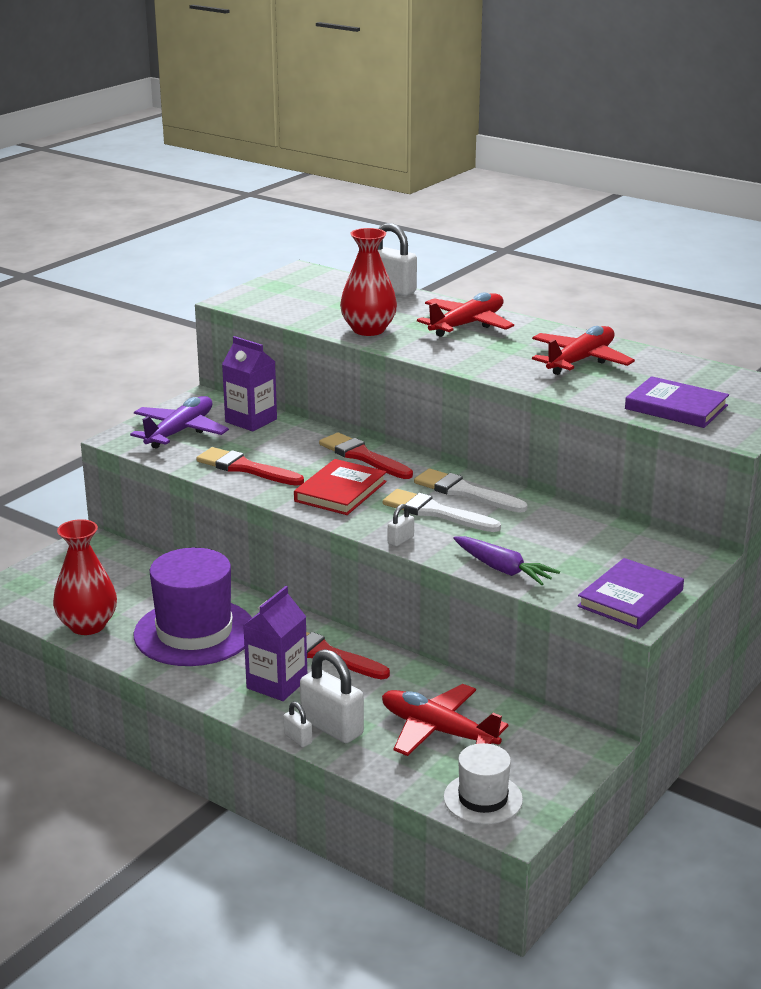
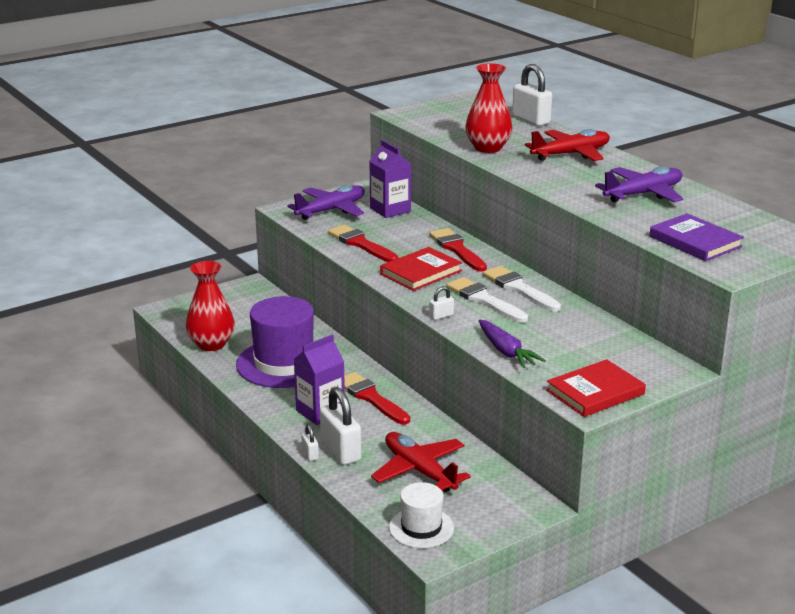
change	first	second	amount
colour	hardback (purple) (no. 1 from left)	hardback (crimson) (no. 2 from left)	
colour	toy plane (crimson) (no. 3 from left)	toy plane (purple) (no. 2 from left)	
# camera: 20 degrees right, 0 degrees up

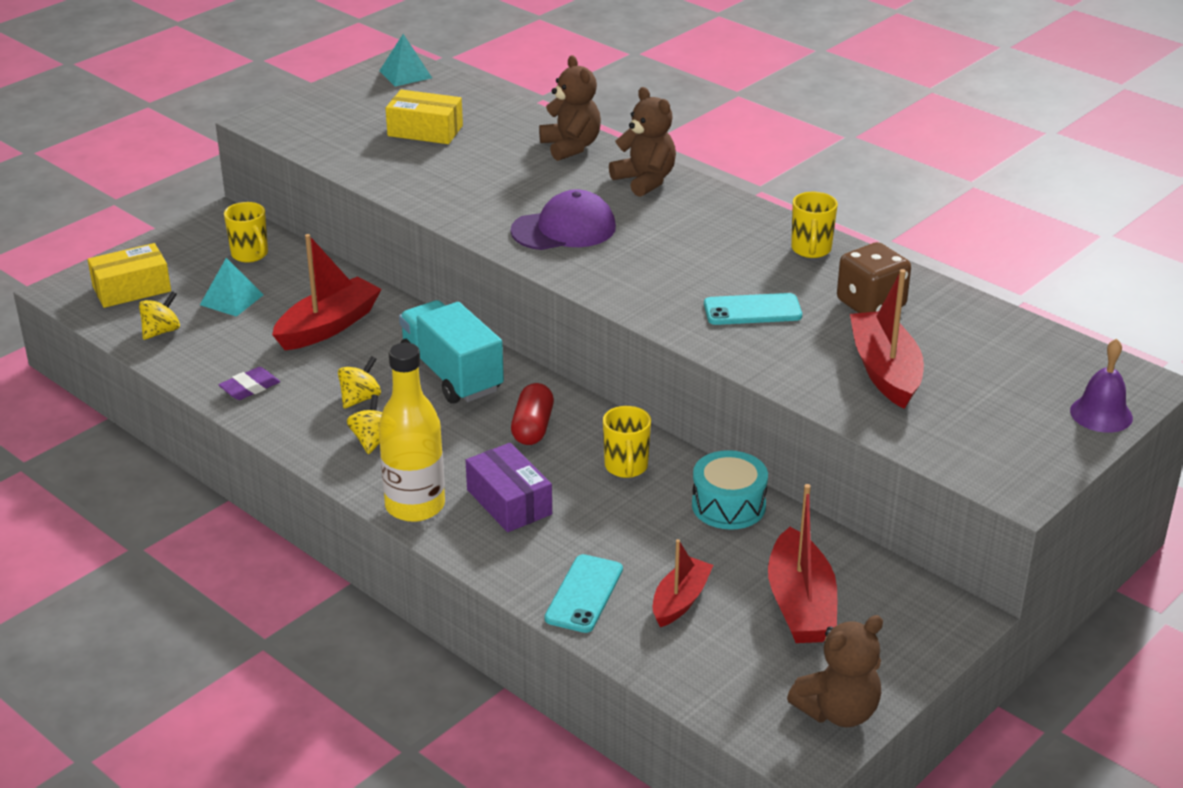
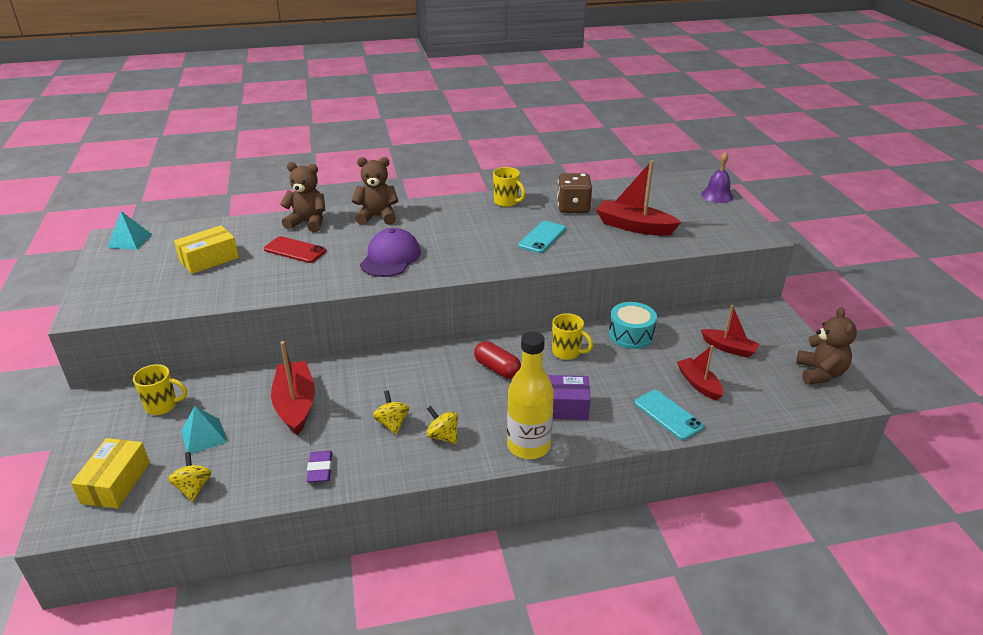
change	first	second	amount
appeared		phone (crimson)	
size	toy boat (crimson) (no. 3 from left in the first image)	toy boat (crimson) (no. 4 from left)	x0.63
missing	lorry (turquoise)		
# camera: 55 degrees left, 0 degrees up

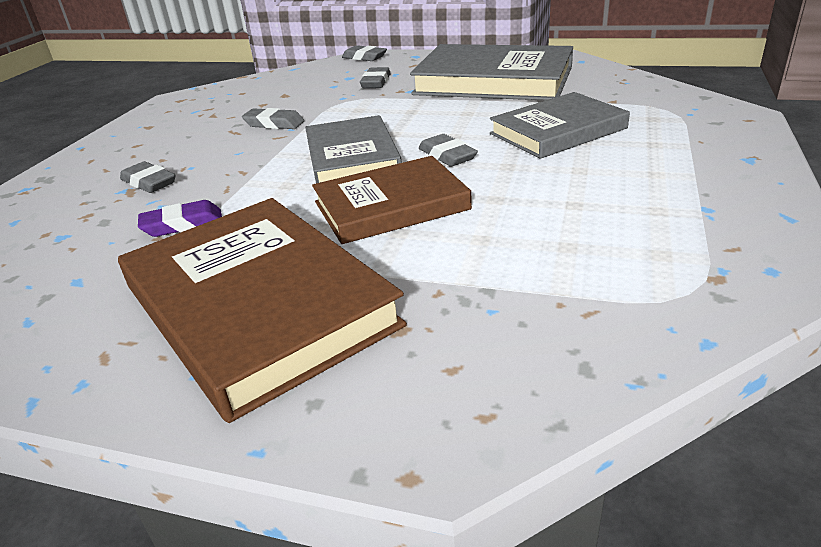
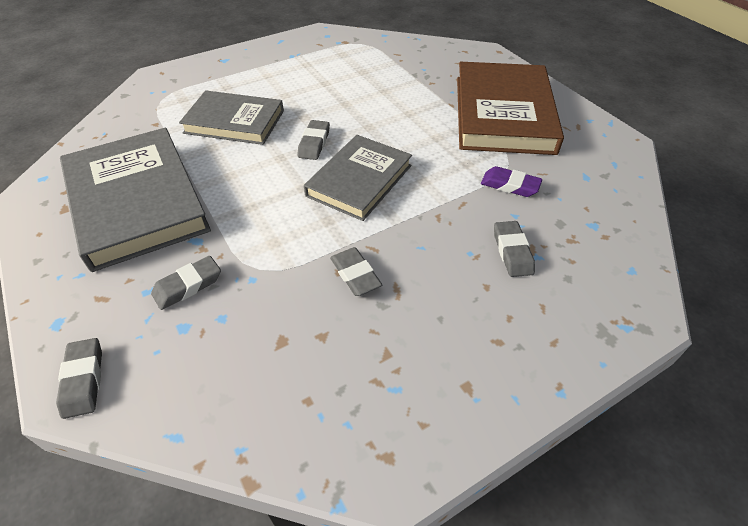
change	first	second	amount
missing	hardback (brown) (no. 2 from left)		
# camera: 140 degrees left, 15 degrees up

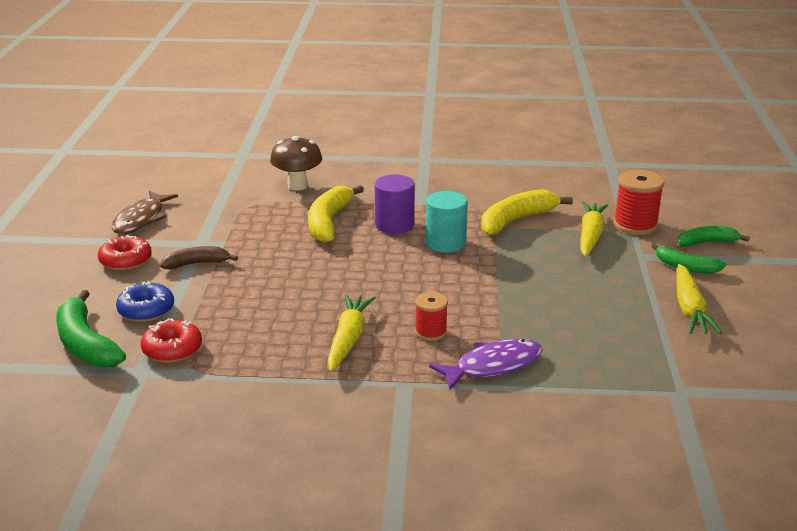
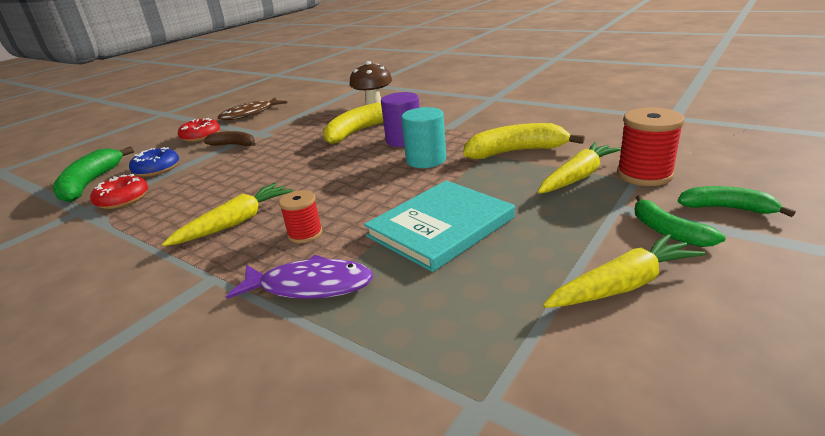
change	first	second	amount
appeared		hardback (turquoise)	
spun	carrot (bright yellow) (no. 3 from left)		150 degrees counterclockwise
# camera: 35 degrees right, 0 degrees up

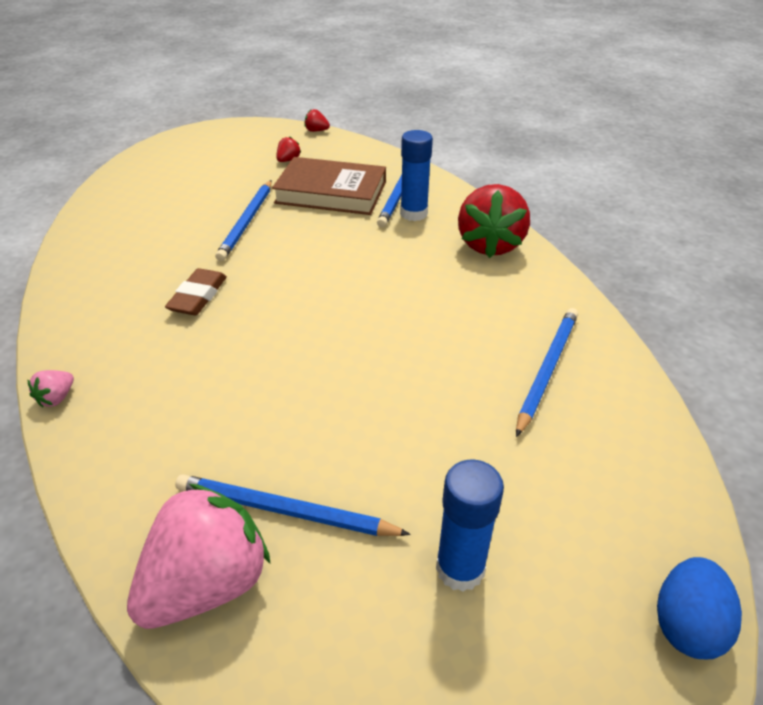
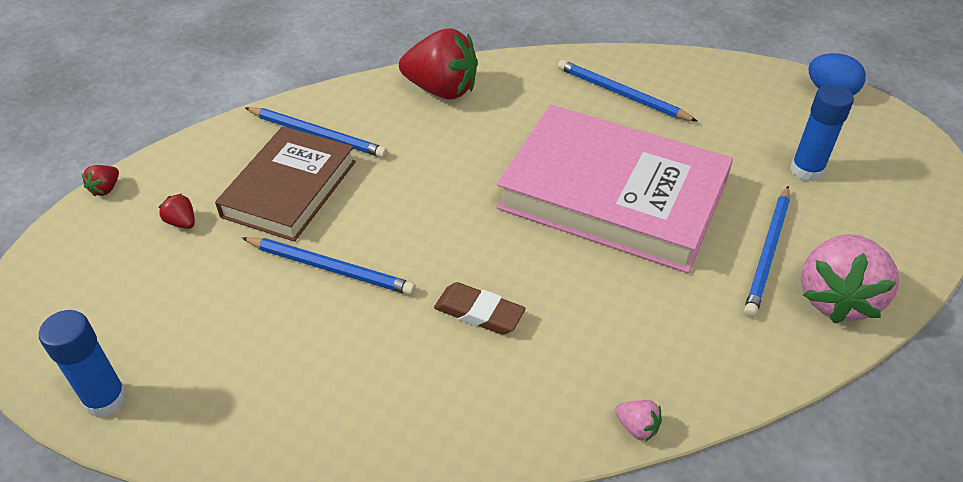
change	first	second	amount
relocated	glue (cobalt) (no. 1 from left)		
appeared		hardback (rose-pink)	
spun	strawberry (rose-pink) (no. 2 from left)		120 degrees counterclockwise
# camera: 80 degrees left, 5 degrees up

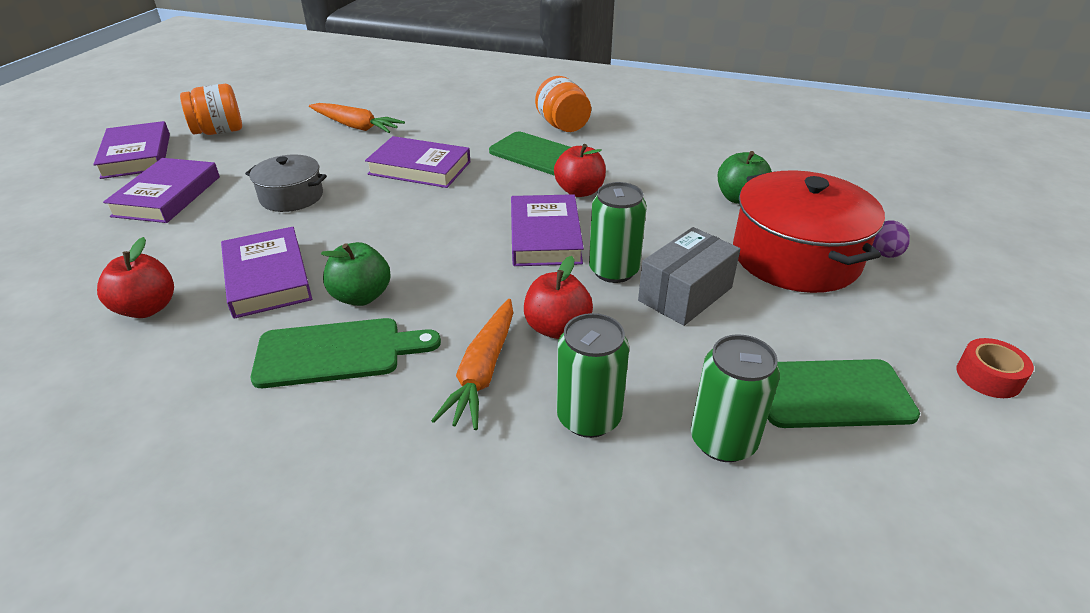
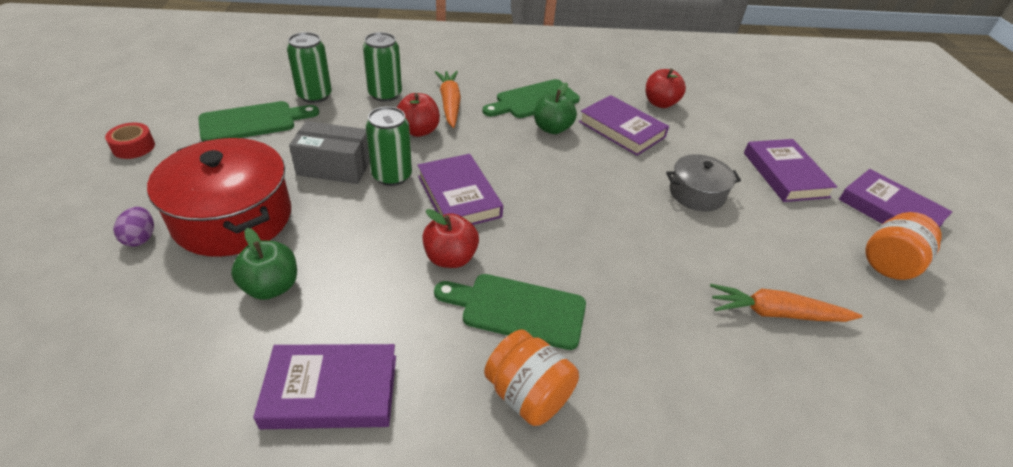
change	first	second	amount
relocated	hardback (purple) (no. 4 from left in the first image)	hardback (purple) (no. 1 from left)	
spun	parcel (ash-grey)		75 degrees clockwise
# camera: 155 degrees right, 5 degrees up

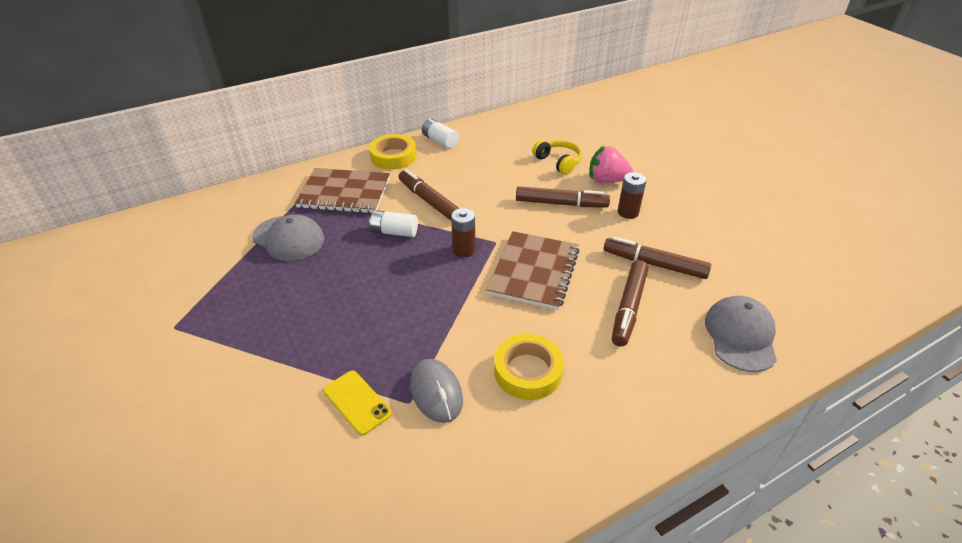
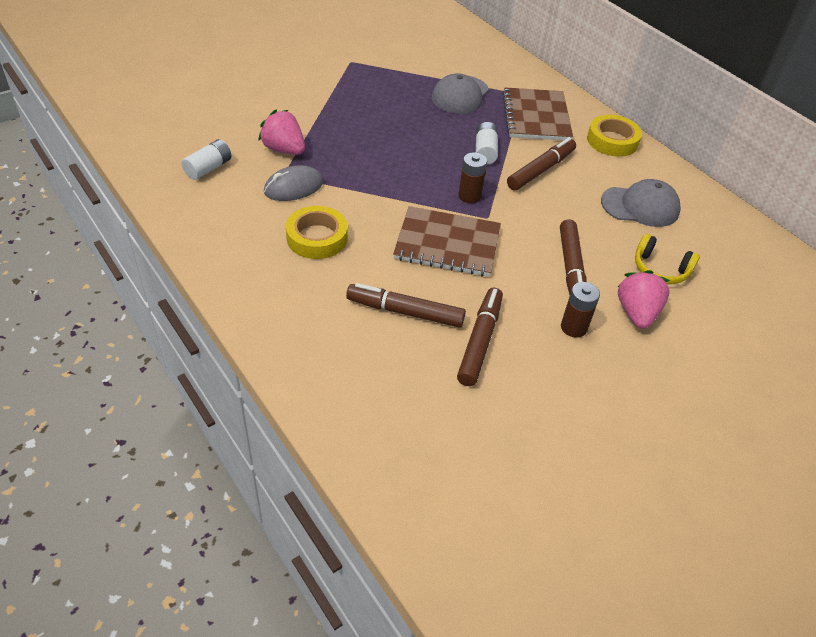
change	first	second	amount
relocated	power cell (white) (no. 2 from left in the first image)	power cell (white) (no. 1 from left)	
exchanged	phone (bright yellow)	strawberry (rose-pink) (no. 1 from left)	
relocated	cap (ash-grey) (no. 2 from left)		
spun	over-ear headphones (bright yellow)		75 degrees clockwise
# camera: 80 degrees right, 5 degrees up

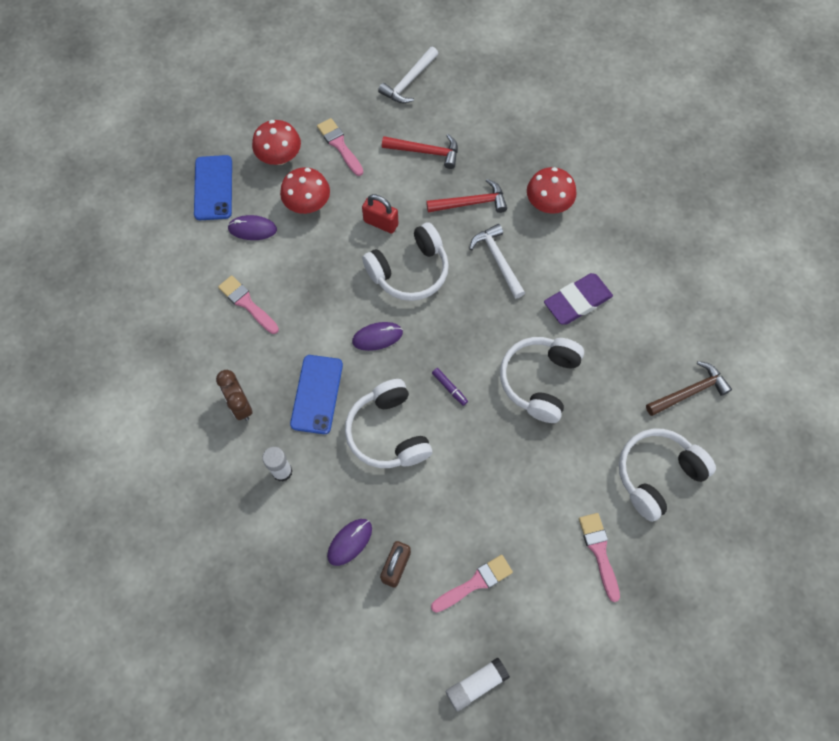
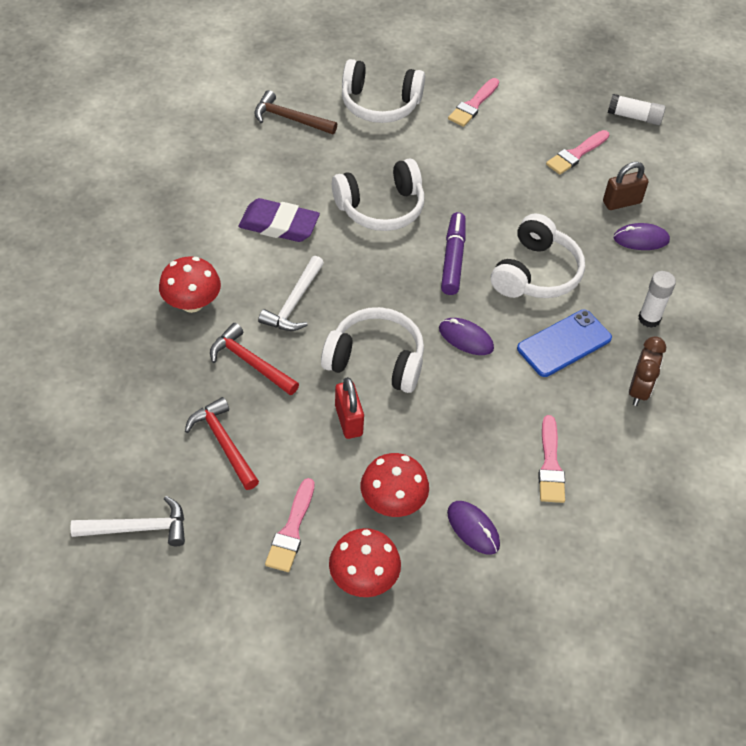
change	first	second	amount
size	marker pen (purple)		x1.93
spun	paint brush (rose-pink) (no. 3 from left in the first image)	paint brush (rose-pink) (no. 4 from left)	60 degrees counterclockwise
missing	phone (cobalt) (no. 1 from left)		
# camera: 135 degrees left, 15 degrees down

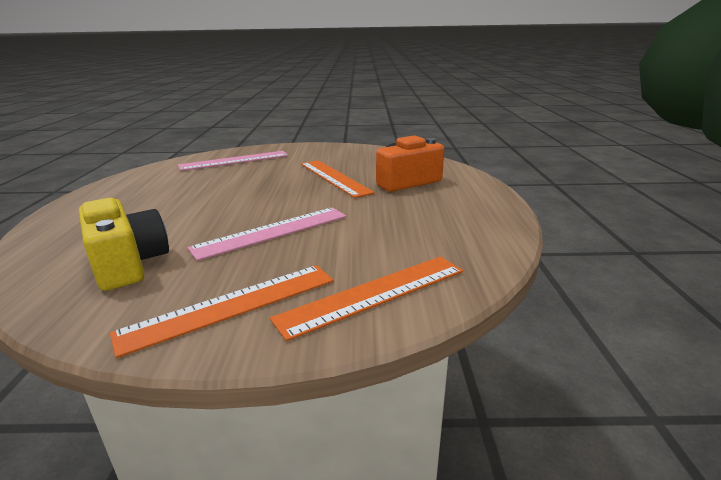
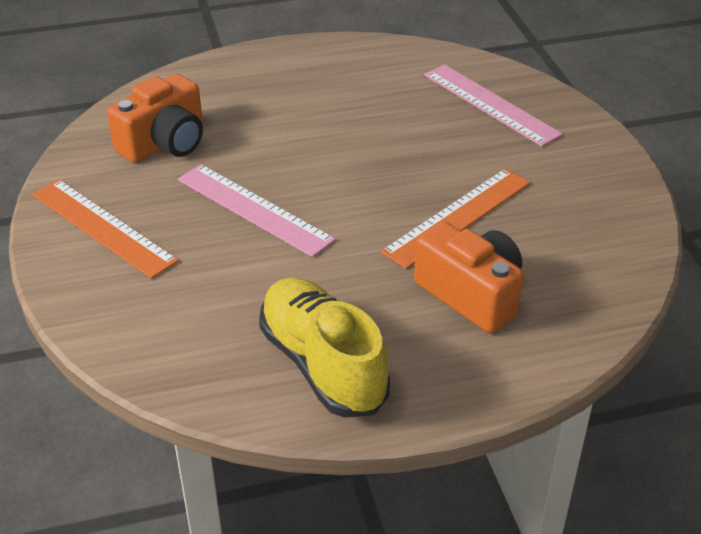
change	first	second	amount
colour	photo camera (bright yellow)	photo camera (orange-coloured) (no. 1 from left)	
appeared		sneaker (bright yellow)	
missing	measuring stick (orange-coloured) (no. 3 from left)		
# camera: 75 degrees right, 15 degrees up

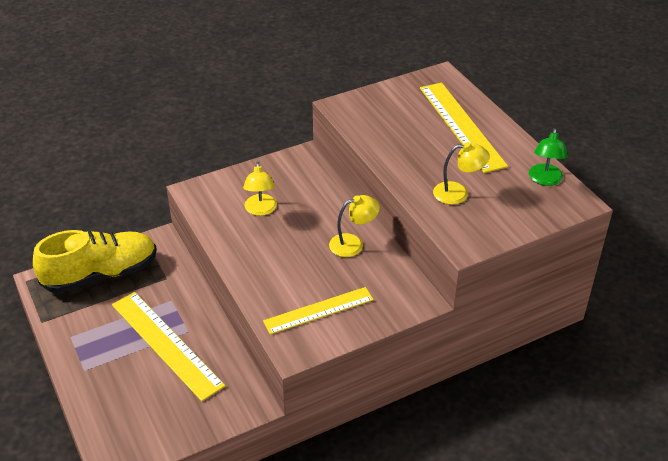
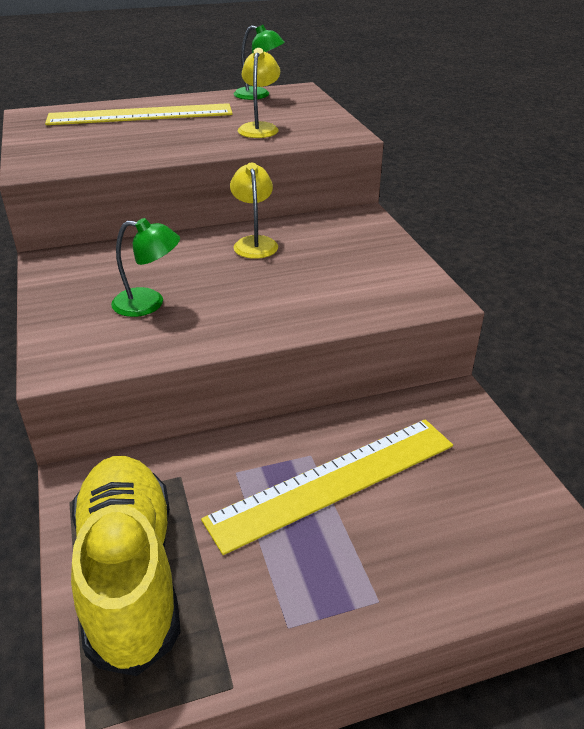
change	first	second	amount
colour	desk lamp (bright yellow) (no. 1 from left)	desk lamp (leaf-green) (no. 1 from left)	
missing	measuring stick (bright yellow) (no. 2 from left)		
# camera: 80 degrees left, 5 degrees down

